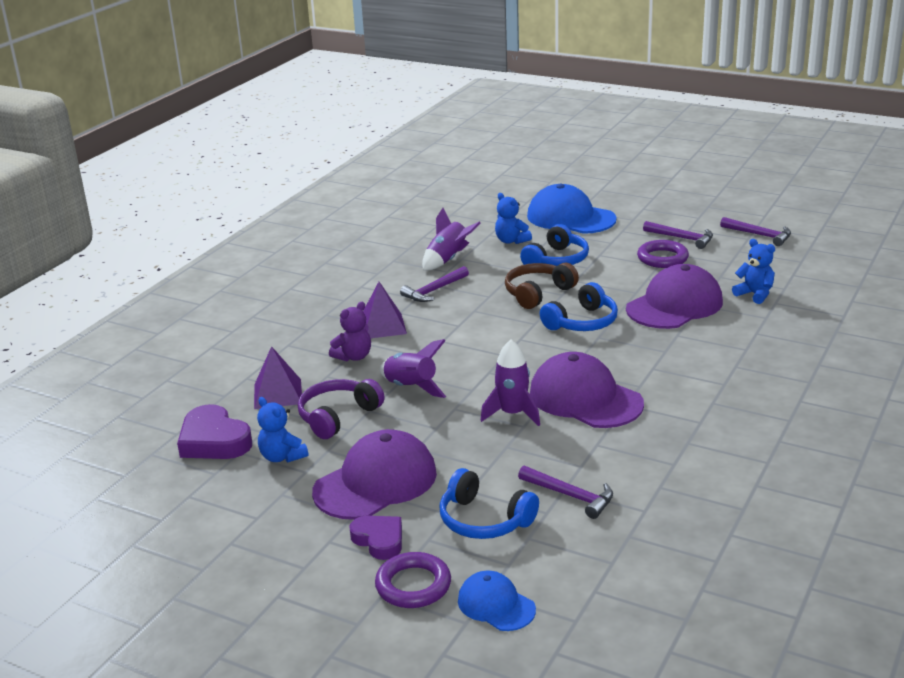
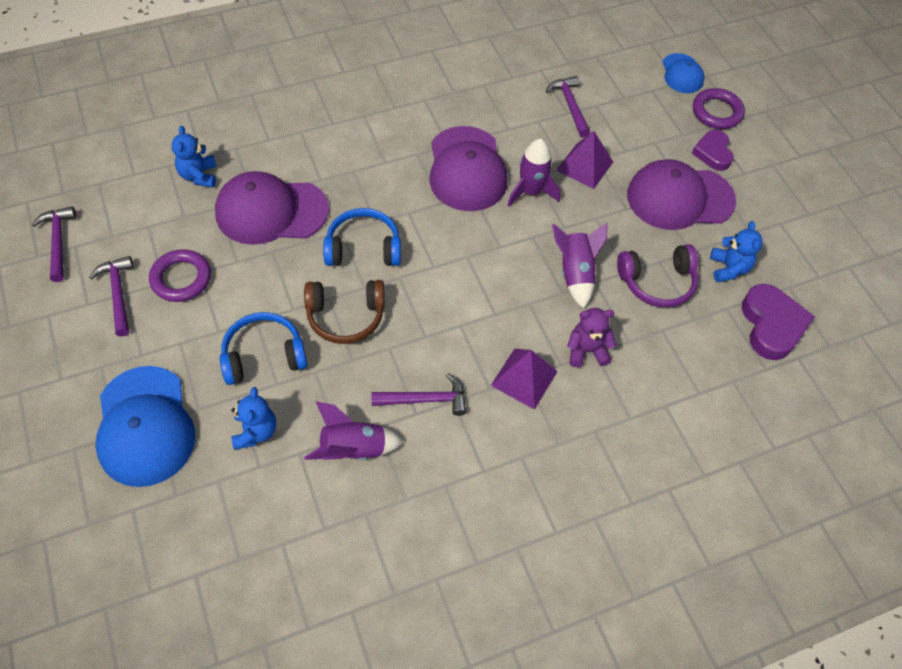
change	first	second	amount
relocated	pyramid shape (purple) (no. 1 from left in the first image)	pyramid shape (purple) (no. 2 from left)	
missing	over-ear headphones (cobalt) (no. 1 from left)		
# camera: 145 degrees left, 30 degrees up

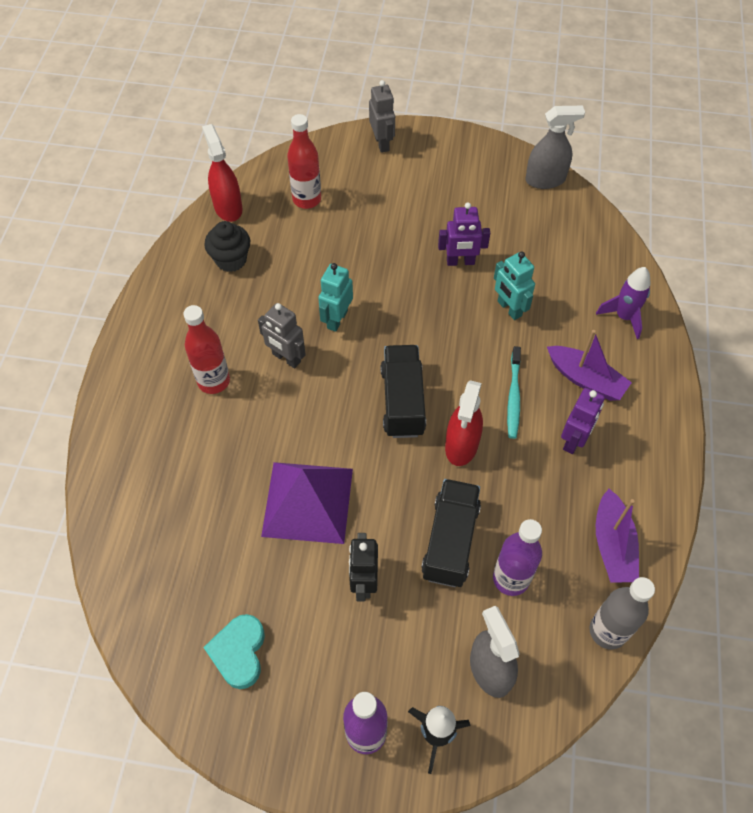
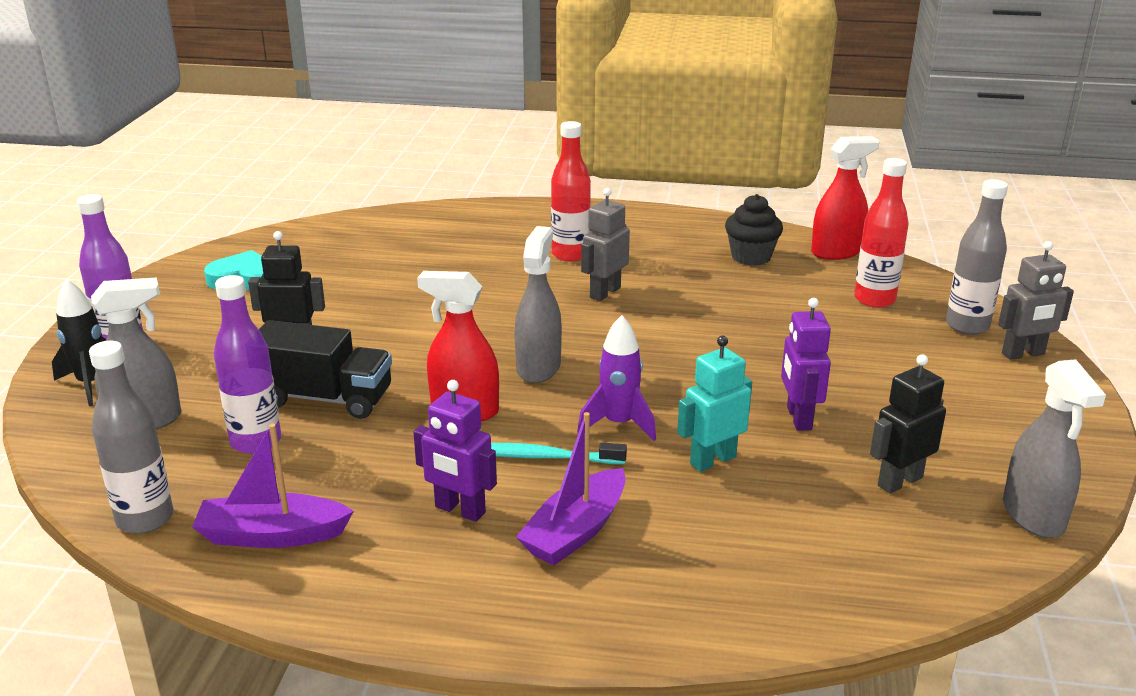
change	first	second	amount
exchanged	lorry (ebony) (no. 1 from left)	spray cleaner (ash-grey) (no. 2 from left)	
relocated	spaceship (purple)		
appeared		robot figure (ebony) (no. 2 from left)	
appeared		drink bottle (ash-grey) (no. 2 from left)	
missing	pyramid shape (purple)		
missing	robot figure (turquoise) (no. 1 from left)		
# camera: 90 degrees right, 30 degrees down

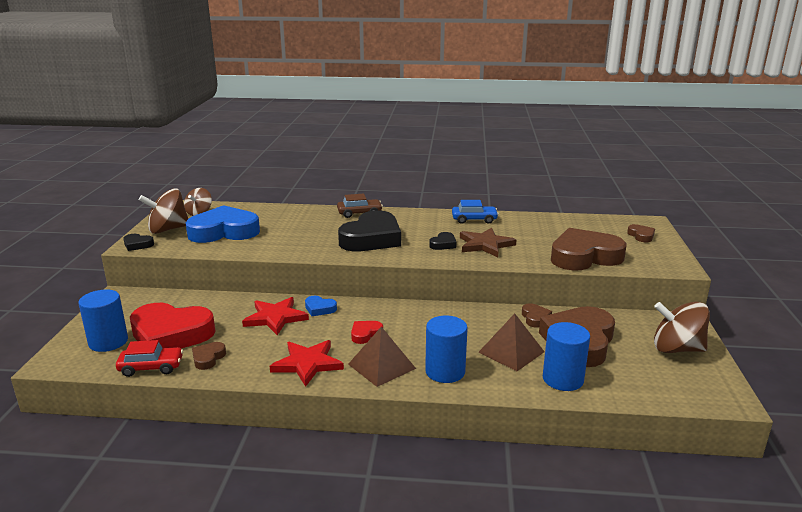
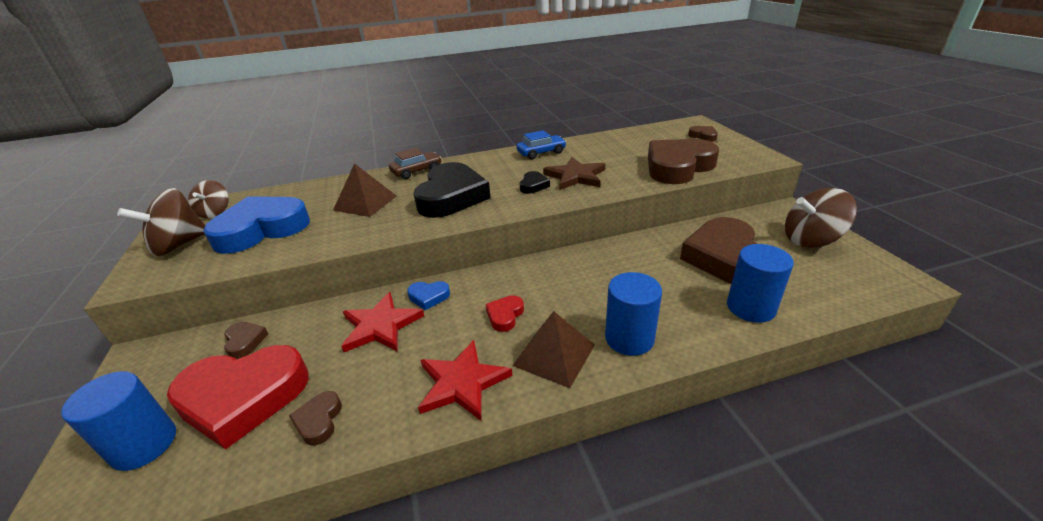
change	first	second	amount
relocated	heart shape (brown) (no. 2 from left in the first image)	heart shape (brown) (no. 1 from left)	
relocated	pyramid shape (brown) (no. 2 from left in the first image)	pyramid shape (brown) (no. 1 from left)	
missing	toy car (crimson)		
missing	heart shape (ebony) (no. 1 from left)		
# camera: 20 degrees left, 10 degrees up

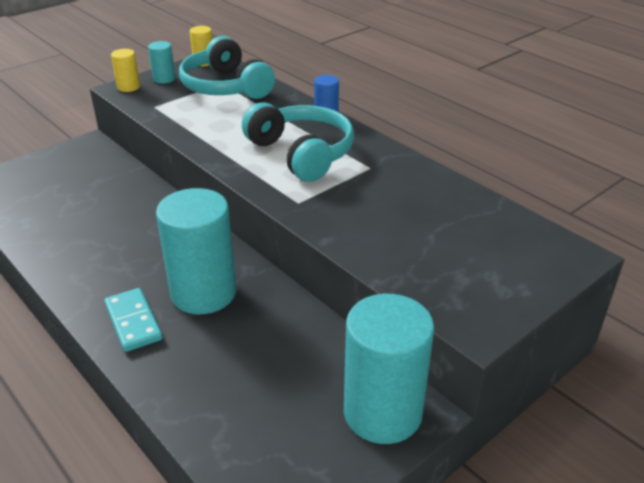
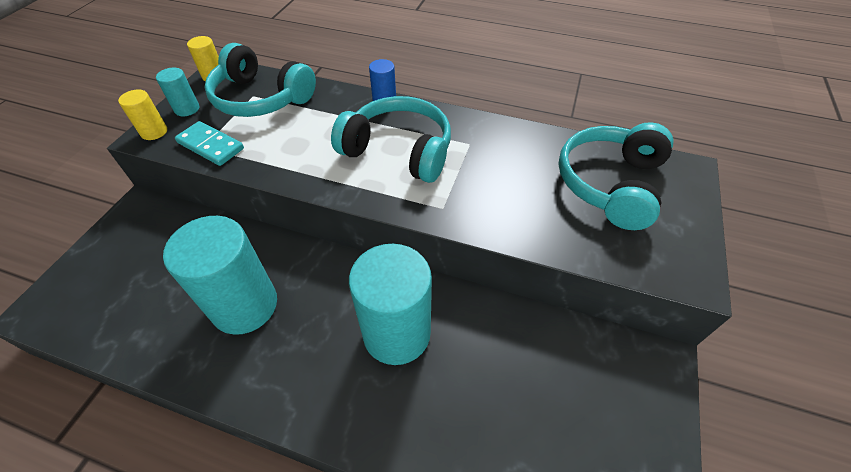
change	first	second	amount
relocated	cylinder shape (turquoise) (no. 3 from left in the first image)	cylinder shape (turquoise) (no. 2 from left)	
relocated	domino tile (turquoise)		
appeared		over-ear headphones (turquoise) (no. 3 from left)	
# camera: 30 degrees left, 15 degrees up

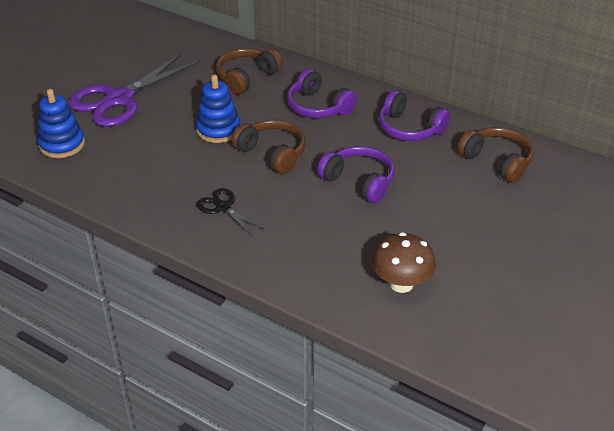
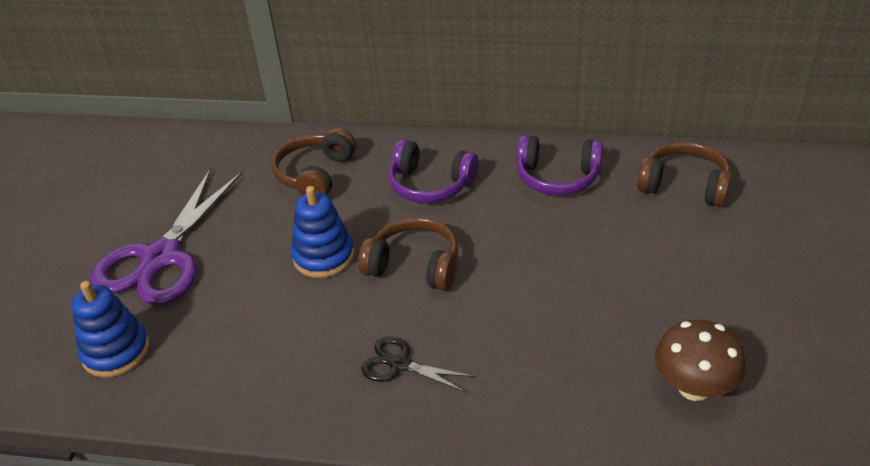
change	first	second	amount
missing	over-ear headphones (purple) (no. 2 from left)		
# camera: 20 degrees left, 0 degrees up

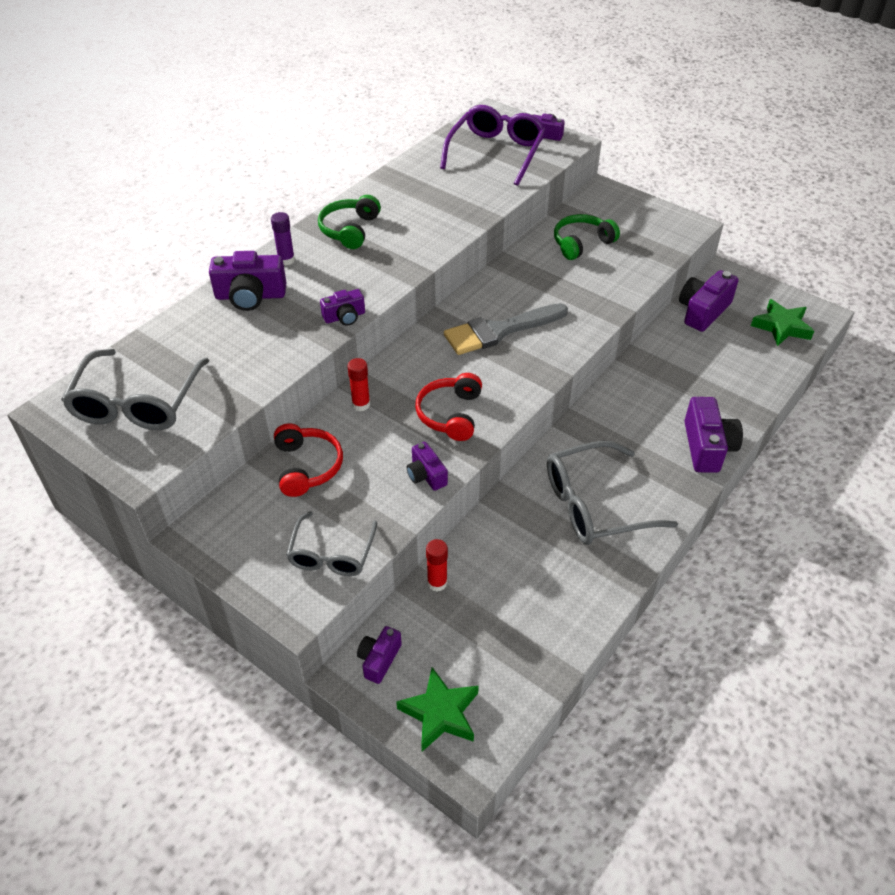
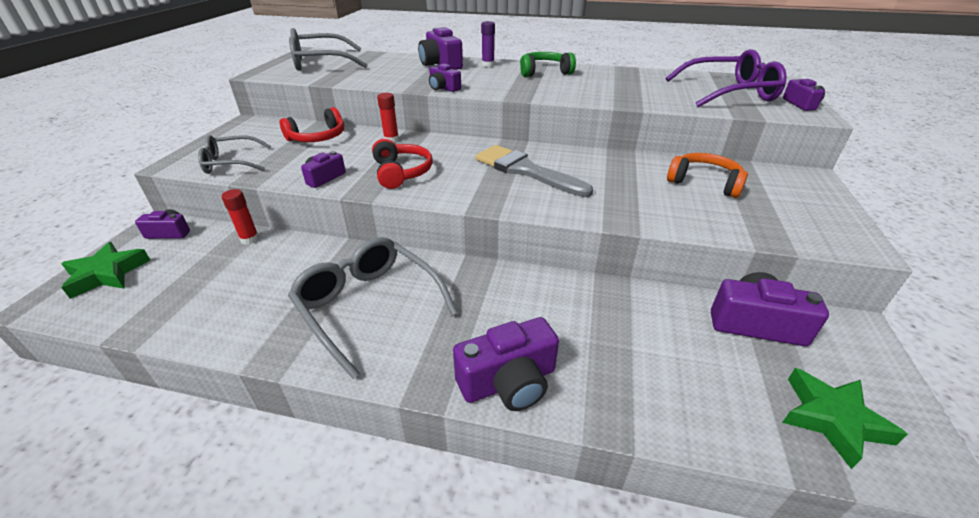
change	first	second	amount
spun	over-ear headphones (crimson) (no. 2 from left)		90 degrees clockwise
colour	over-ear headphones (leaf-green) (no. 2 from left)	over-ear headphones (orange-coloured)	
# camera: 65 degrees right, 10 degrees down

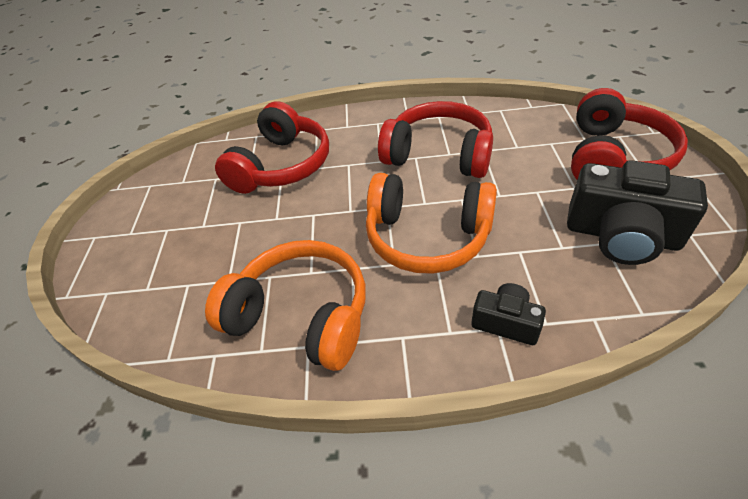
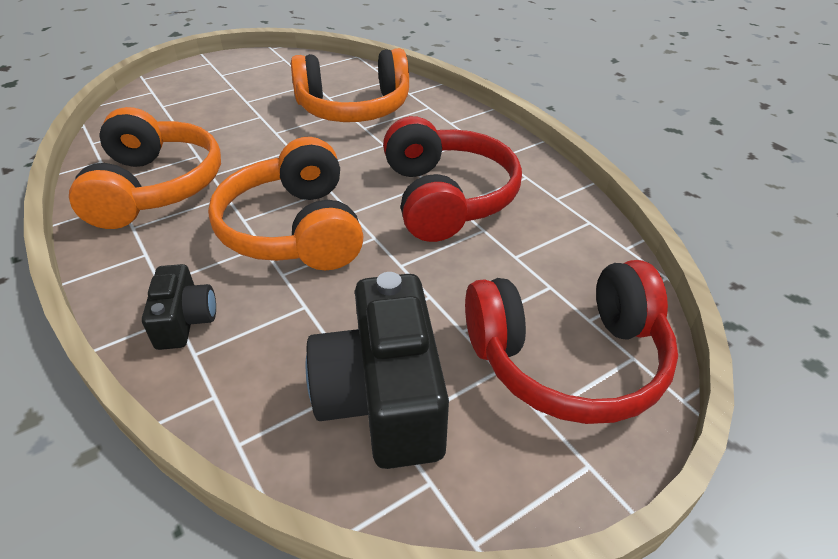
change	first	second	amount
colour	over-ear headphones (crimson) (no. 1 from left)	over-ear headphones (orange-coloured) (no. 3 from left)	
# camera: 55 degrees right, 5 degrees down

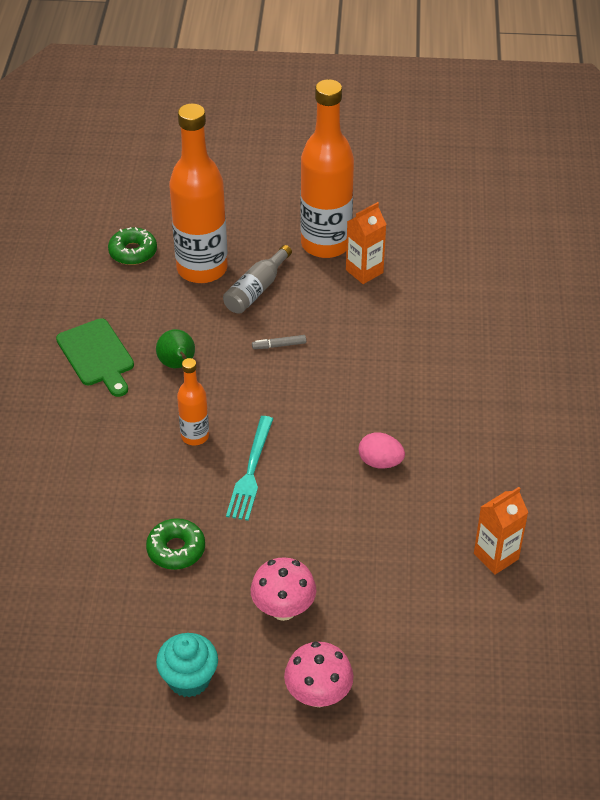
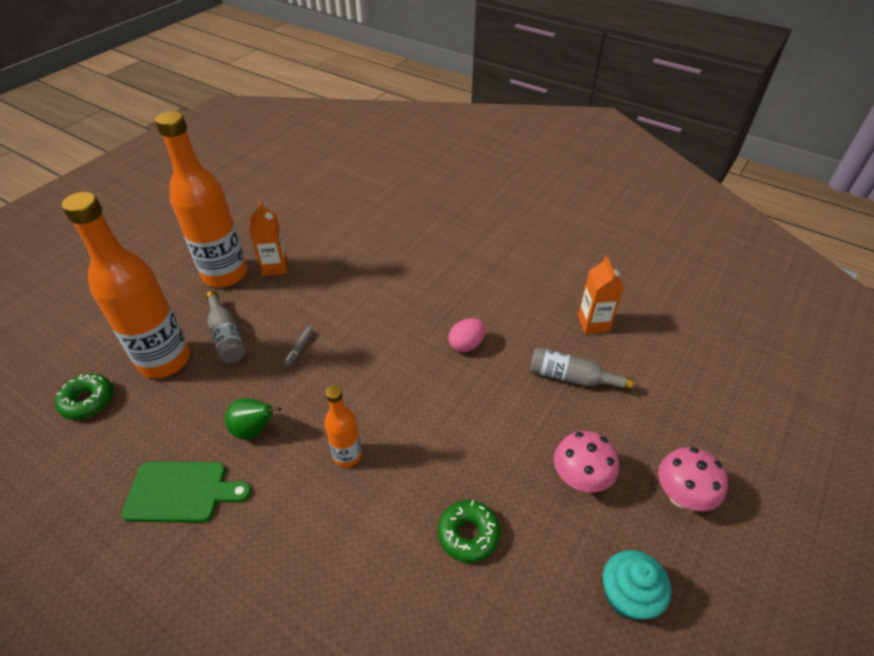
change	first	second	amount
appeared		drink bottle (ash-grey) (no. 2 from left)	
missing	fork (turquoise)		
# camera: 60 degrees left, 0 degrees up

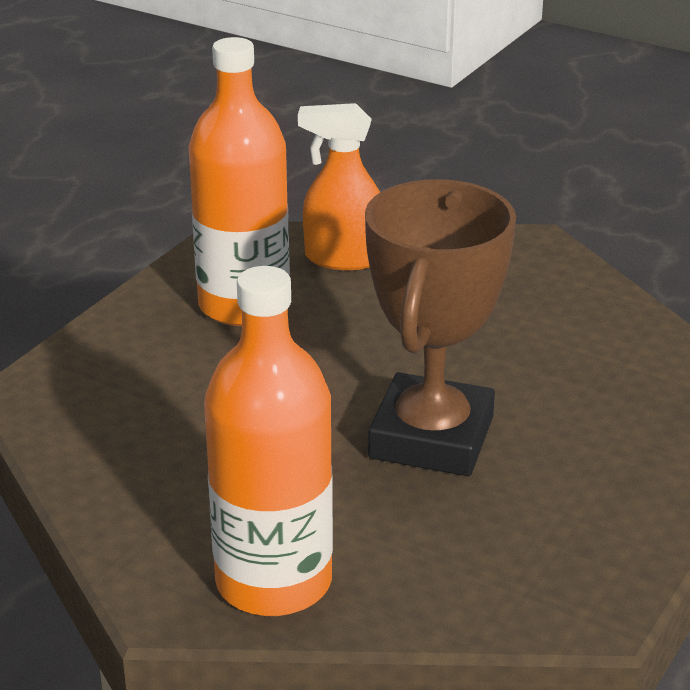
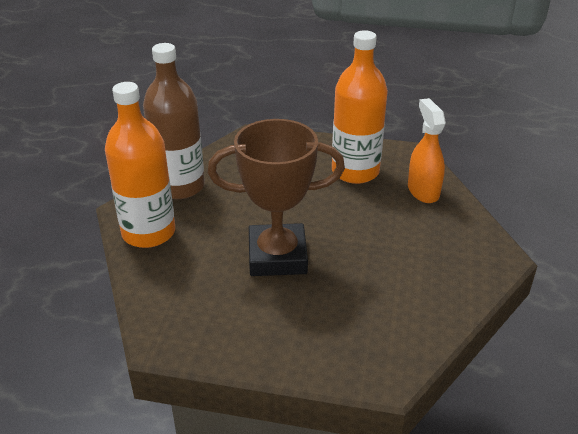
change	first	second	amount
appeared		drink bottle (brown)	
# camera: 70 degrees right, 5 degrees up

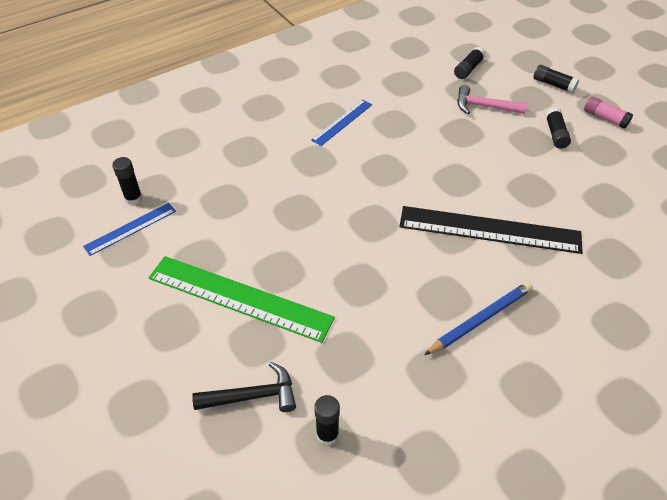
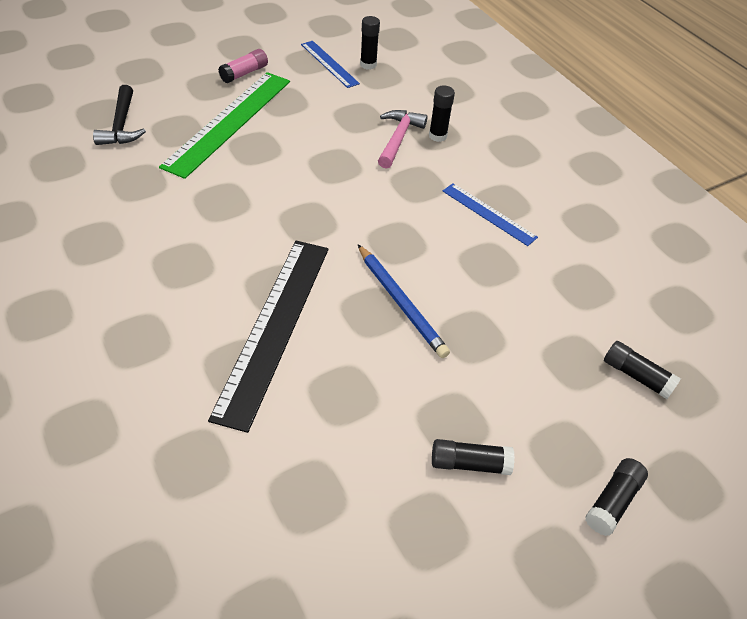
change	first	second	amount
relocated	glue (rose-pink)		
relocated	pencil (cobalt)		
relocated	claw hammer (rose-pink)		
relocated	glue (ebony) (no. 2 from left)		
# camera: 90 degrees right, 0 degrees up

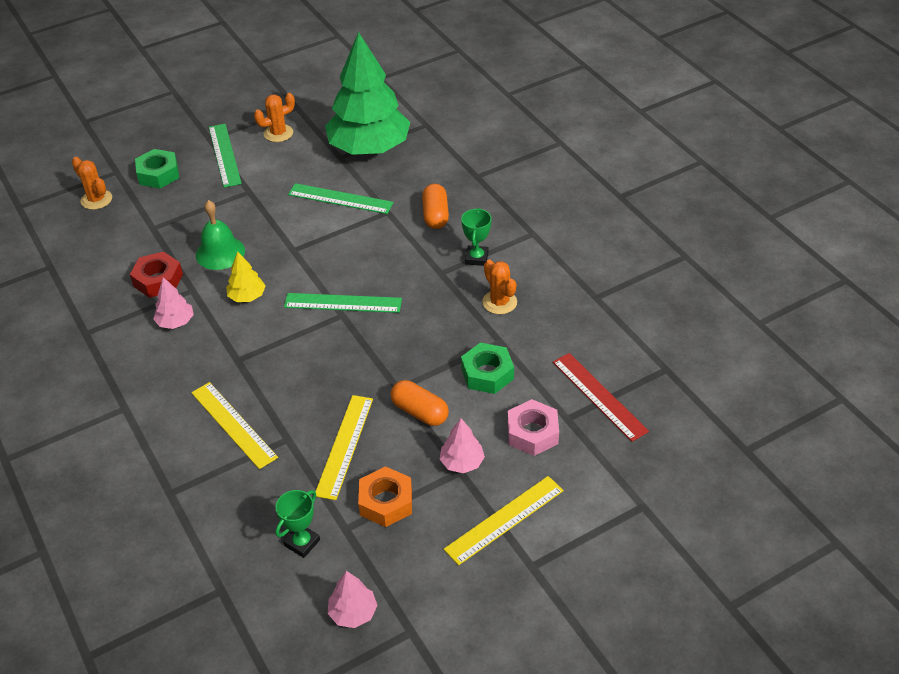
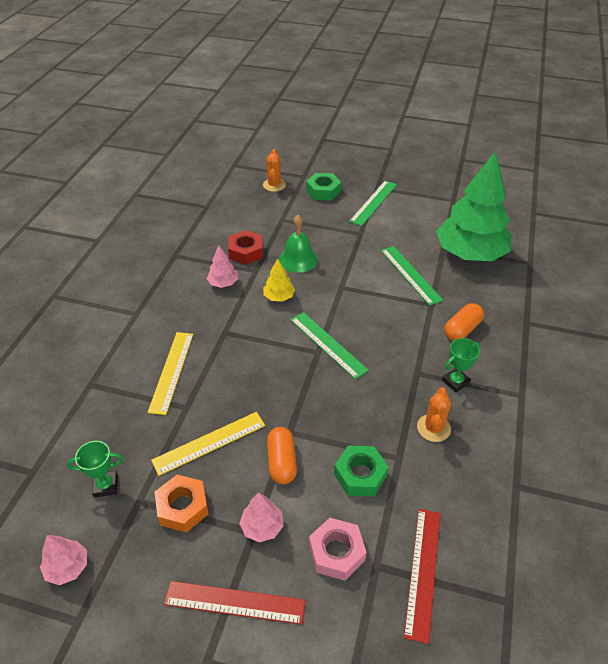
change	first	second	amount
colour	measuring stick (bright yellow) (no. 3 from left)	measuring stick (crimson) (no. 1 from left)	
missing	prickly plant (orange-coloured) (no. 2 from left)		
# camera: 45 degrees right, 0 degrees up

